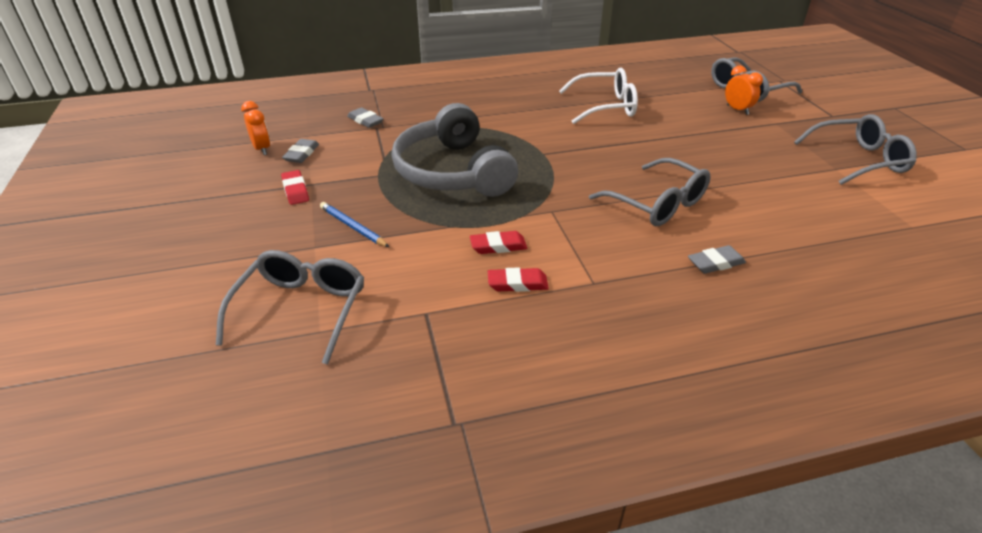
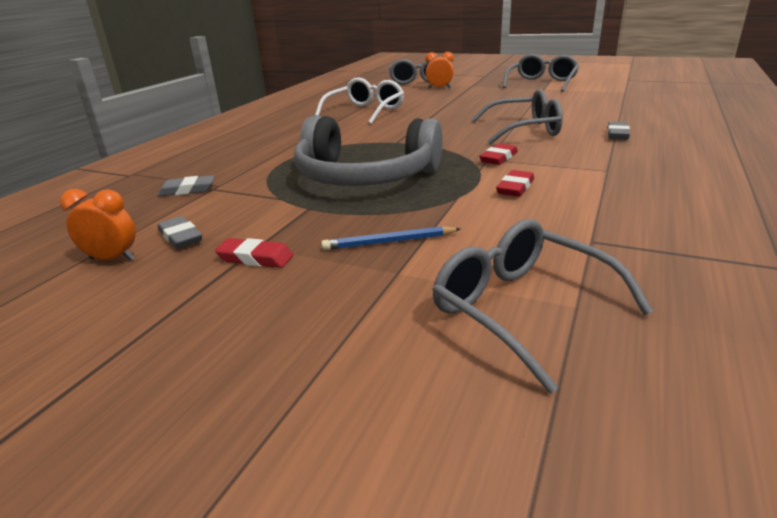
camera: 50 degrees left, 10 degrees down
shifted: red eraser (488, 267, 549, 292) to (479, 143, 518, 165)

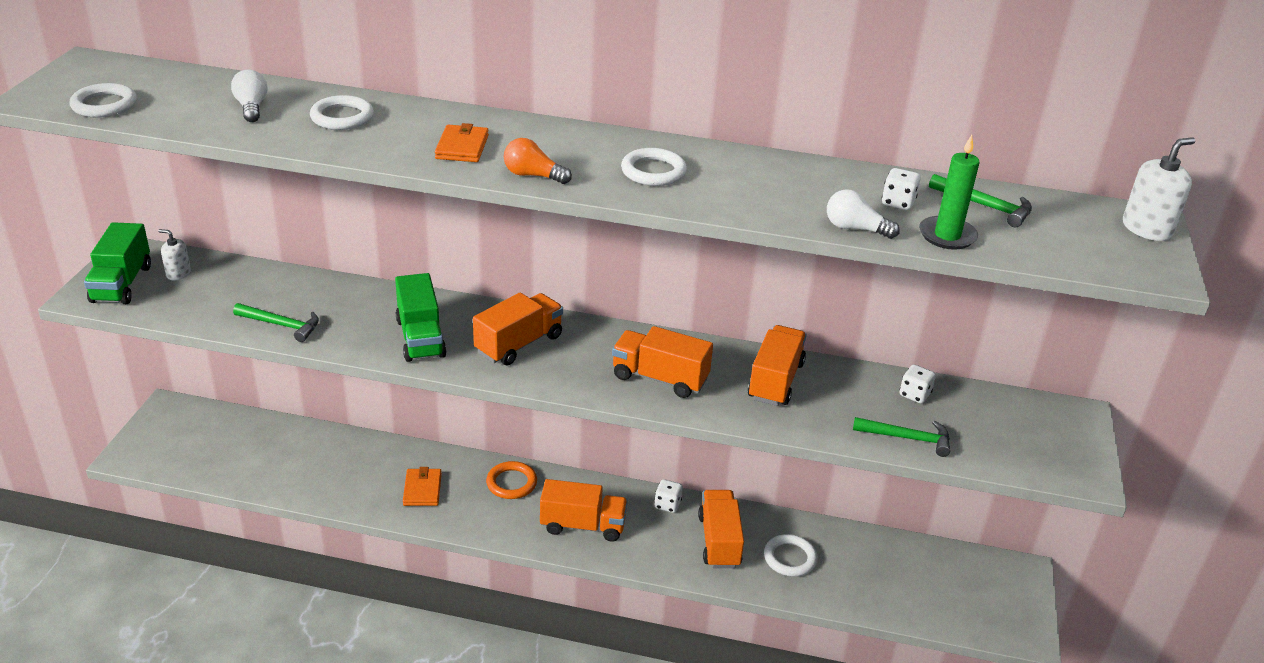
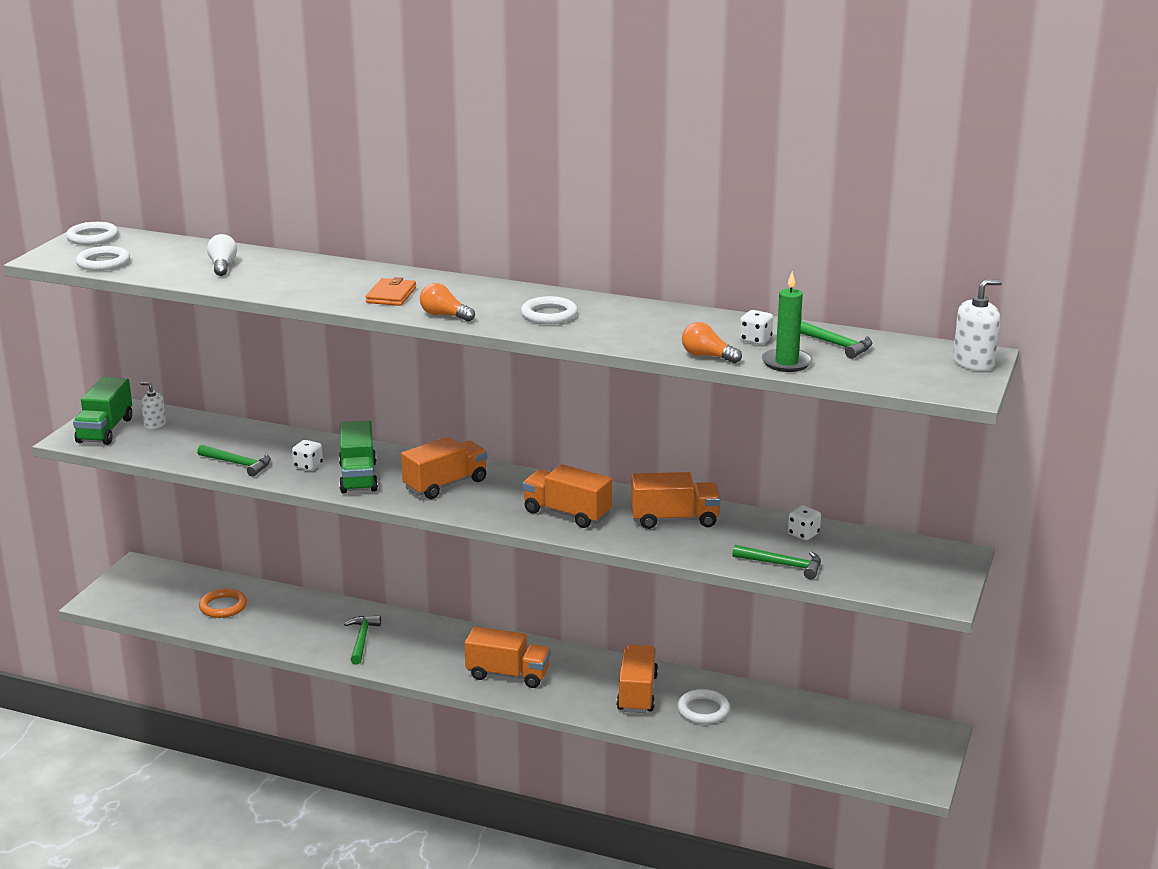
camera: 10 degrees right, 10 degrees down
shifted: white ring (310, 95, 374, 130) to (66, 222, 118, 245); orange ring (486, 461, 537, 499) to (199, 588, 247, 618); white dice (654, 479, 683, 513) to (292, 440, 323, 471)
swapped: orange wallet (403, 467, 442, 506) to green hammer (344, 615, 381, 664)
repainted: white light bulb (827, 189, 900, 239) to orange light bulb (682, 322, 742, 363)
rotated: orange truck (748, 325, 806, 406) = (631, 472, 721, 529) 60 degrees clockwise

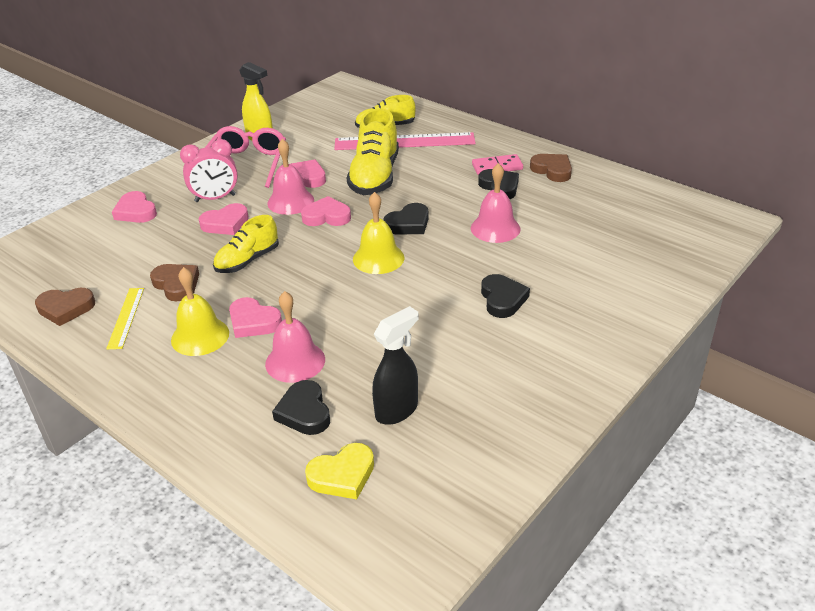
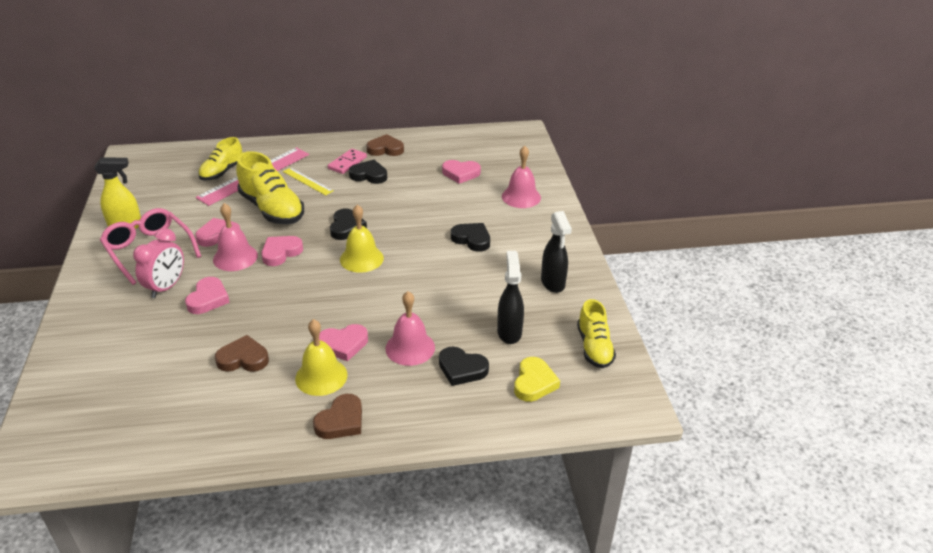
camera: 50 degrees left, 0 degrees up
new: black spray bottle (541, 211, 572, 293)
shifted: brown heart (35, 288, 95, 326) to (313, 394, 362, 439); yellow ruler (106, 288, 144, 349) to (283, 168, 333, 195); pink heart (112, 191, 157, 223) to (442, 160, 481, 184); yellow shoe (213, 215, 279, 273) to (577, 299, 616, 368); pink bell (471, 163, 520, 243) to (502, 146, 541, 208)

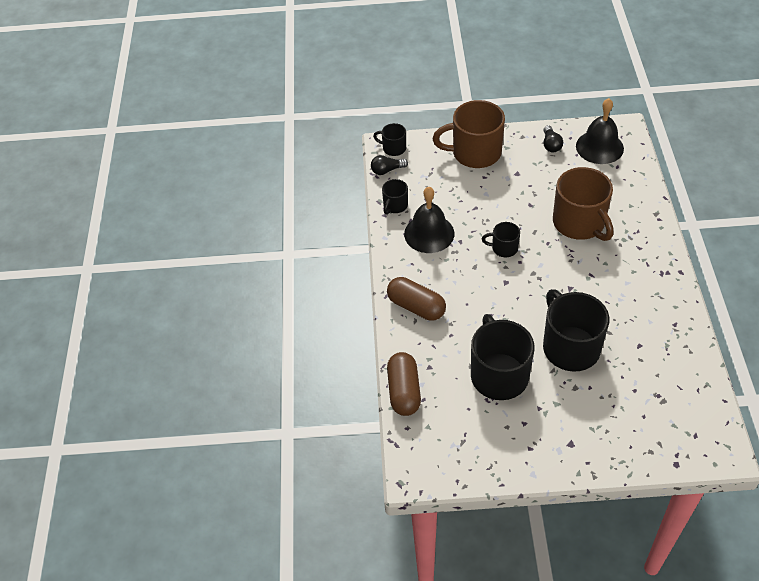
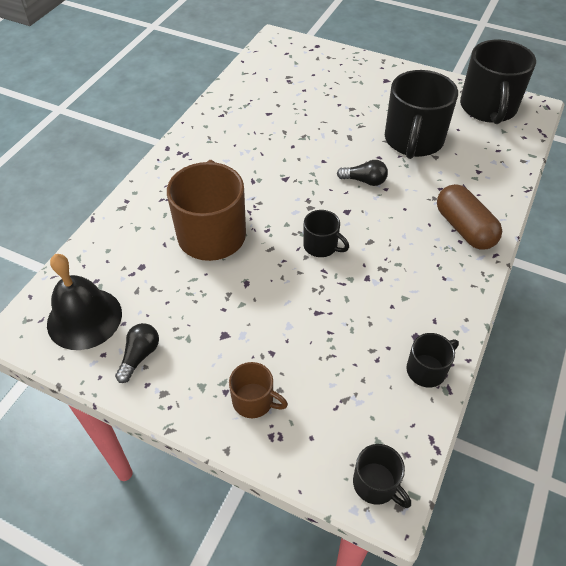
camera: 155 degrees left, 0 degrees up
gone: brown capsule (387, 352, 421, 416); black bell (404, 187, 454, 253)
shifted: black light bulb (371, 155, 408, 175) to (337, 160, 388, 186); black mug (543, 289, 609, 372) to (460, 40, 536, 124)
scaled: brown mug (432, 100, 505, 168) = (229, 362, 288, 418) x0.49

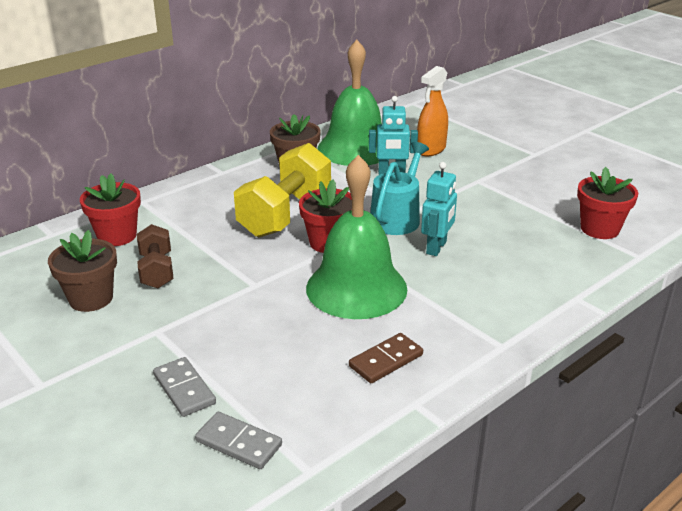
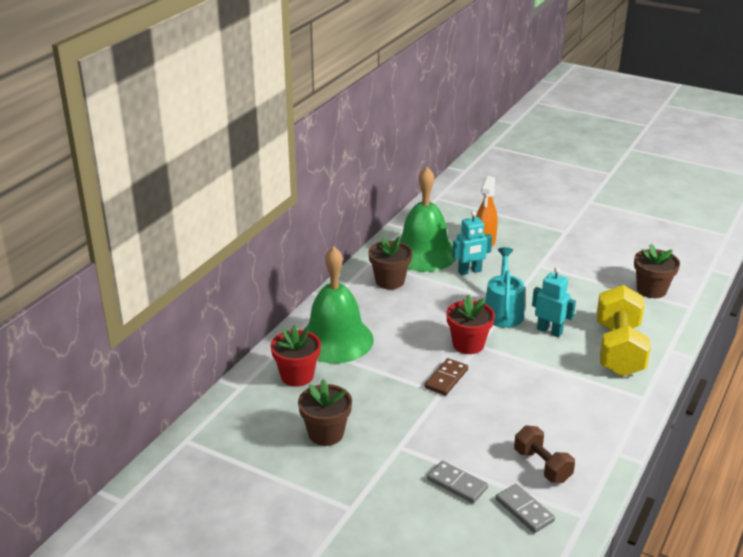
camera: 20 degrees left, 0 degrees up
shifted: brown dumbbell (137, 224, 173, 288) to (514, 425, 575, 483); yellow dumbbell (234, 143, 331, 237) to (597, 285, 651, 377); green bell (306, 155, 407, 319) to (304, 246, 374, 363); brown domino (349, 333, 423, 383) to (425, 358, 468, 395)
repainted: red flower pot (577, 167, 638, 239) to brown flower pot (634, 244, 680, 298)
rotated: grey domino (195, 412, 282, 469) = (496, 484, 555, 533) 45 degrees clockwise; turquoise robot (421, 162, 457, 256) = (532, 267, 576, 337) 60 degrees counterclockwise

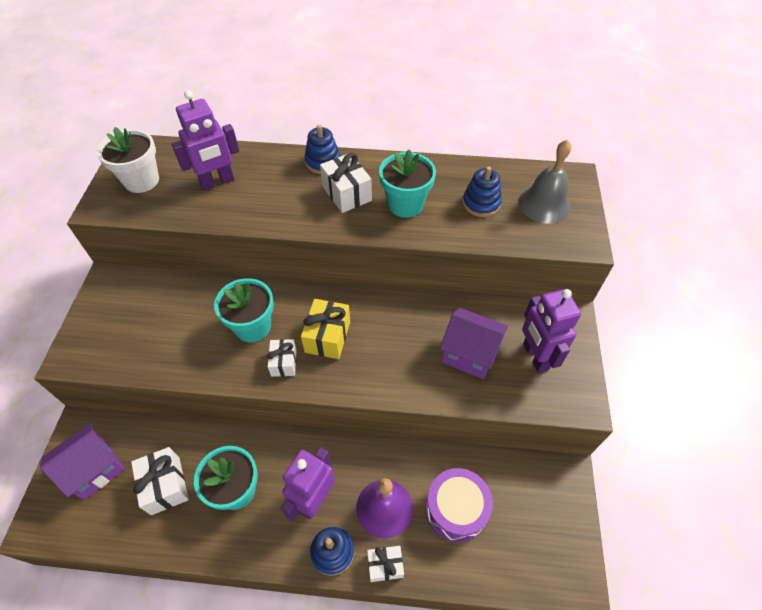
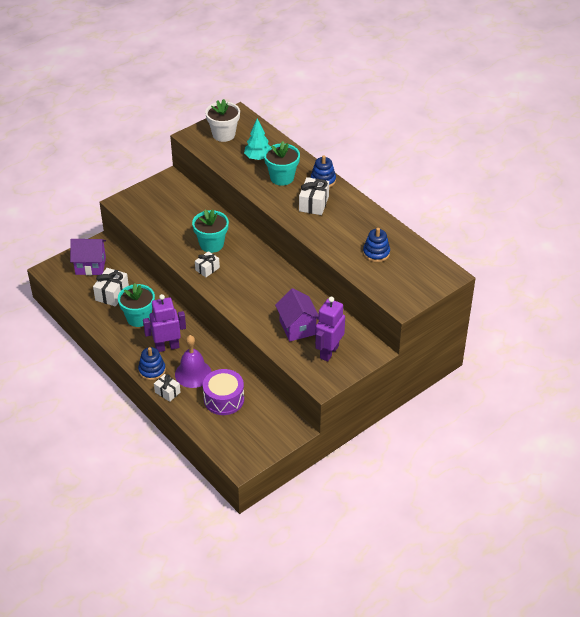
camera: 45 degrees right, 10 degrees down
gone: yellow gift (301, 299, 350, 359); grey bell (519, 139, 571, 224)
shifted: turquoise flower pot (379, 150, 436, 218) to (264, 141, 300, 186)
swapped: purple robot (171, 90, 239, 191) to turquoise tree (244, 118, 270, 160)

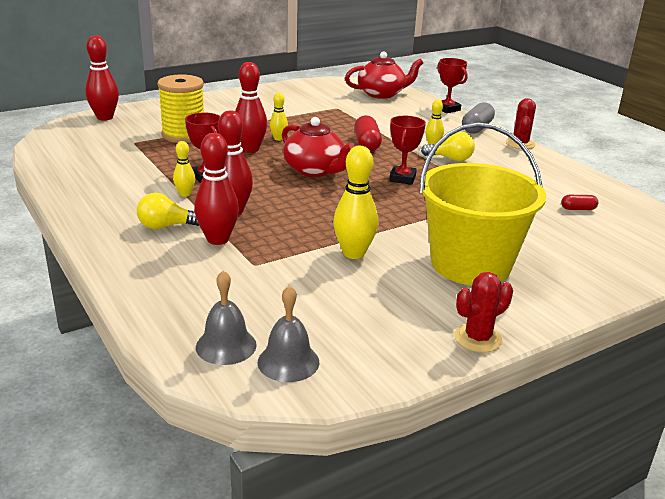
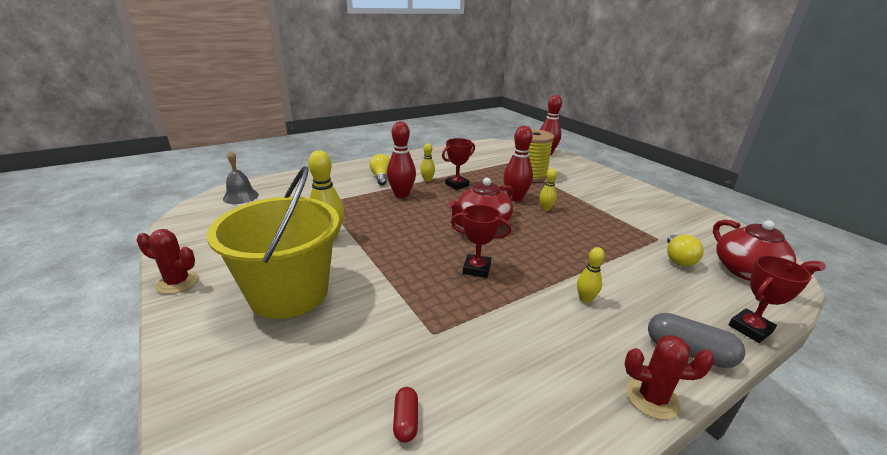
camera: 90 degrees right, 0 degrees up
gone: red bowling pin (194, 133, 239, 245); grey bell (258, 285, 319, 382); red capsule (354, 115, 382, 151)
shifted: yellow light bulb (421, 132, 475, 161) to (667, 235, 704, 266)
rotated: red cactus (454, 272, 513, 353) = (136, 229, 199, 294) 45 degrees counterclockwise

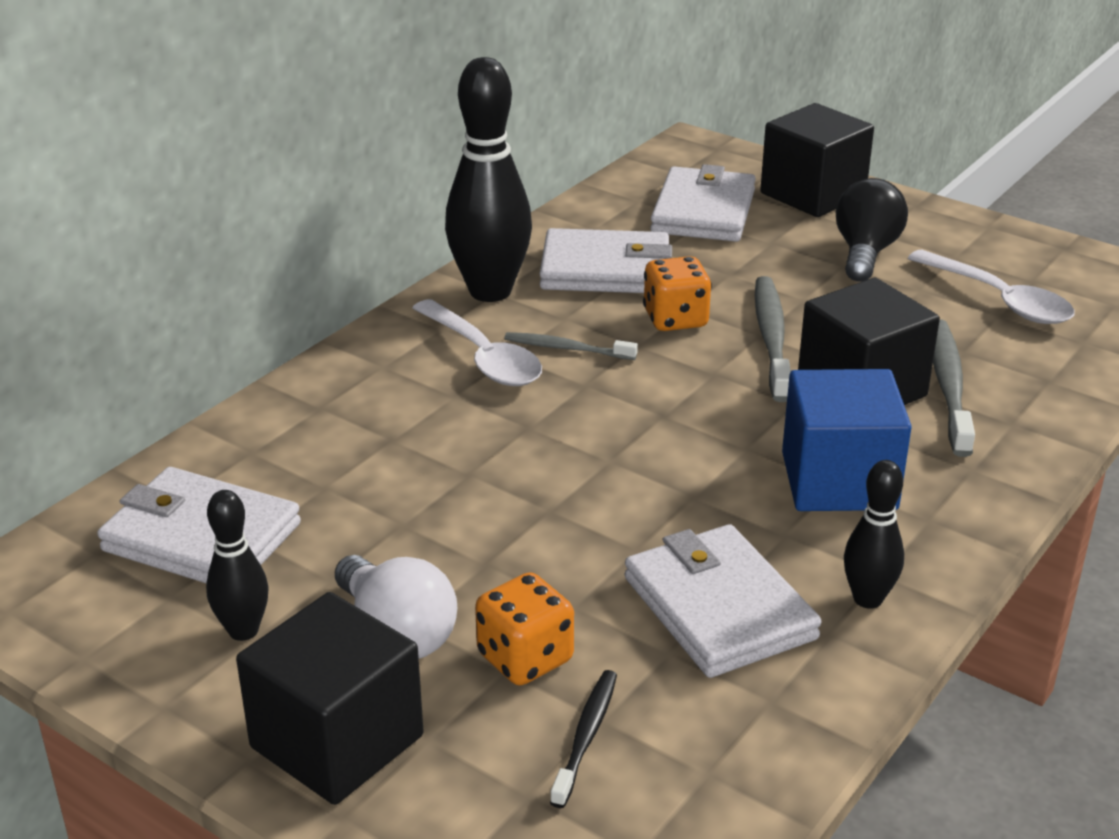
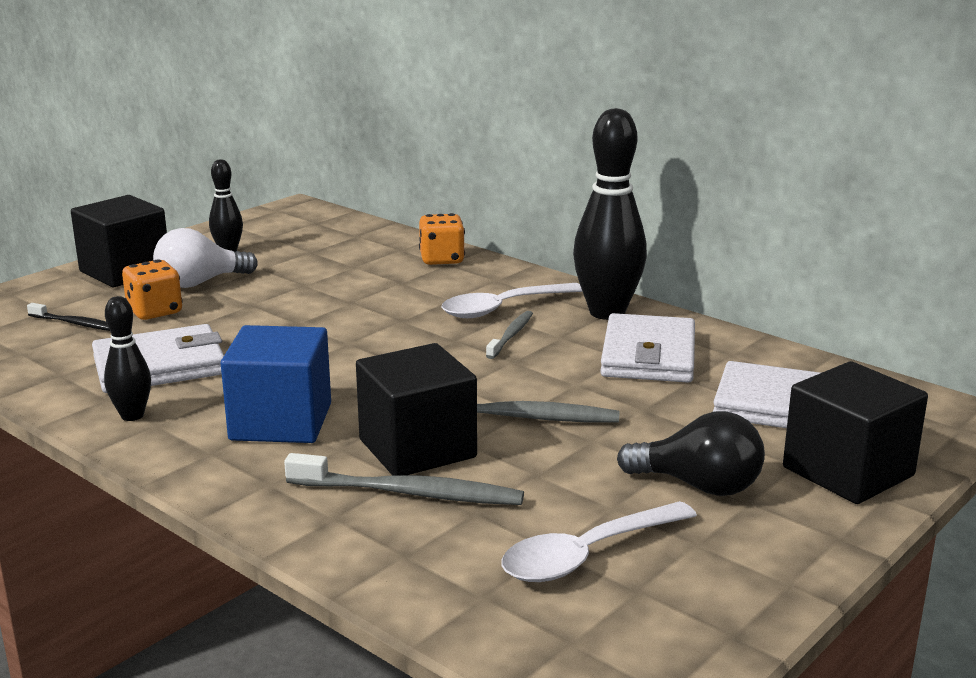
camera: 95 degrees right, 10 degrees down
gone: white wallet (97, 467, 301, 583)
shifted: orange dice (643, 256, 712, 331) to (419, 213, 465, 265)

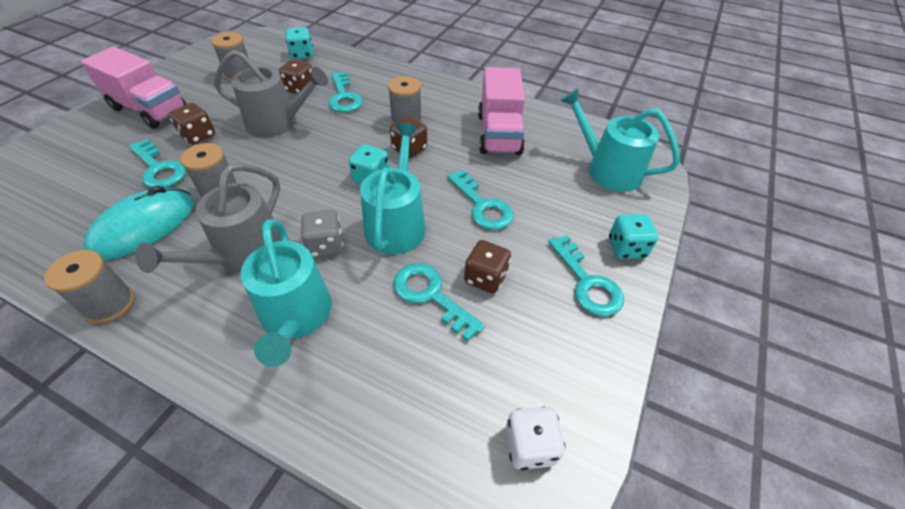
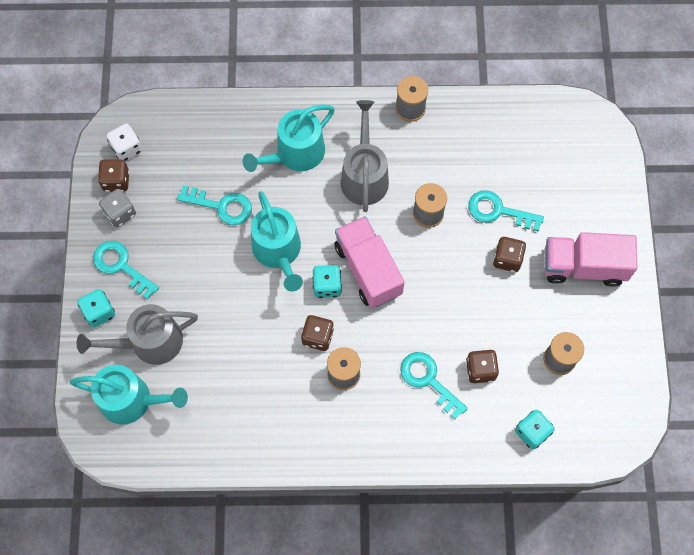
camera: 155 degrees right, 20 degrees up
gone: turquoise mouse (83, 186, 194, 260); turquoise key (447, 170, 513, 230)
shifted: grey watering can (214, 50, 328, 137) to (77, 304, 198, 365); grey dice (301, 210, 343, 257) to (99, 189, 136, 228); brown dice (464, 240, 511, 293) to (98, 160, 130, 192); pink truck (478, 67, 525, 155) to (334, 216, 405, 308)
rotated: turquoise watering can (240, 219, 332, 367) = (243, 105, 335, 172) 90 degrees counterclockwise

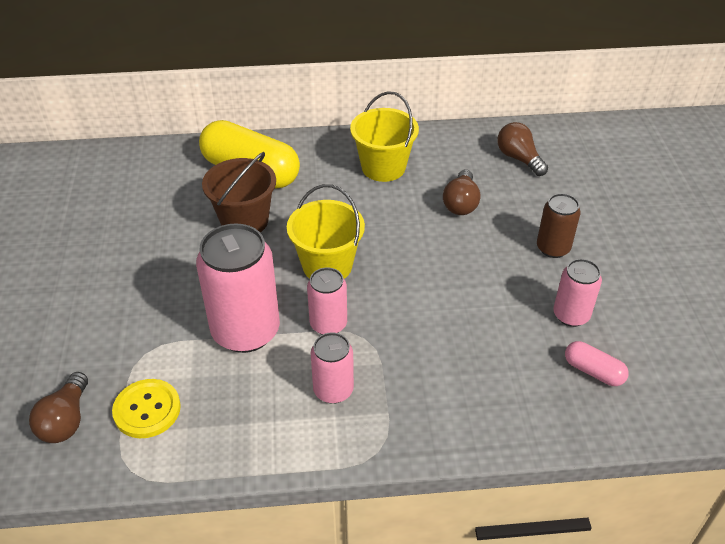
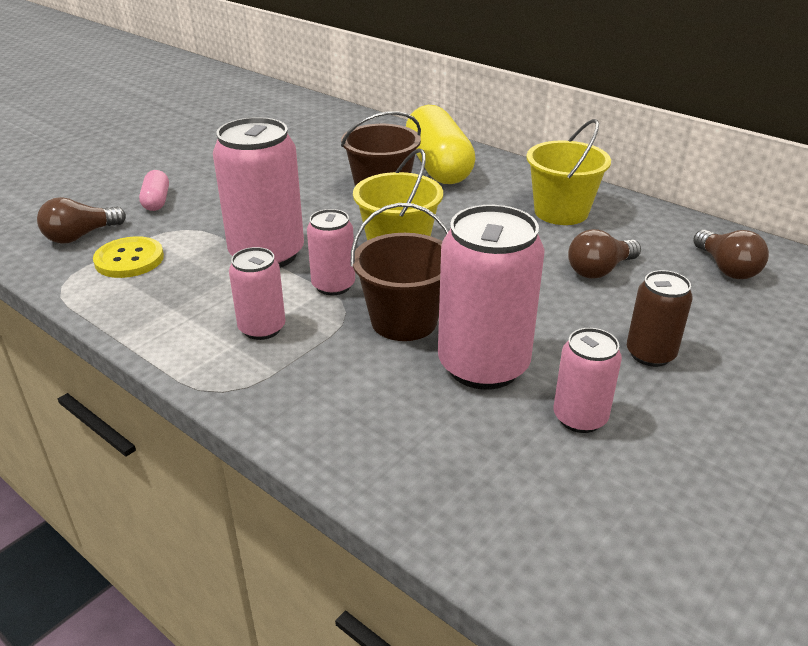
camera: 45 degrees right, 10 degrees down
new: brown bucket (350, 203, 449, 341); pink can (438, 205, 545, 390)
shifted: pink capsule (565, 341, 629, 386) to (139, 170, 169, 211)
rotated: brown light bulb (497, 122, 548, 176) = (693, 230, 769, 279) 150 degrees clockwise

